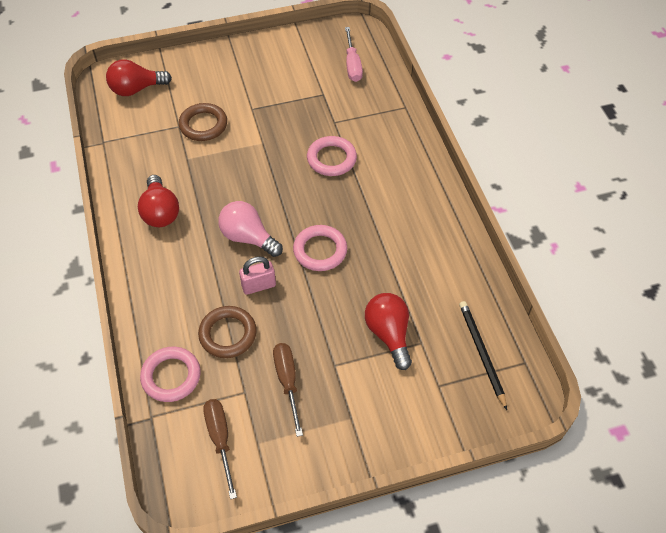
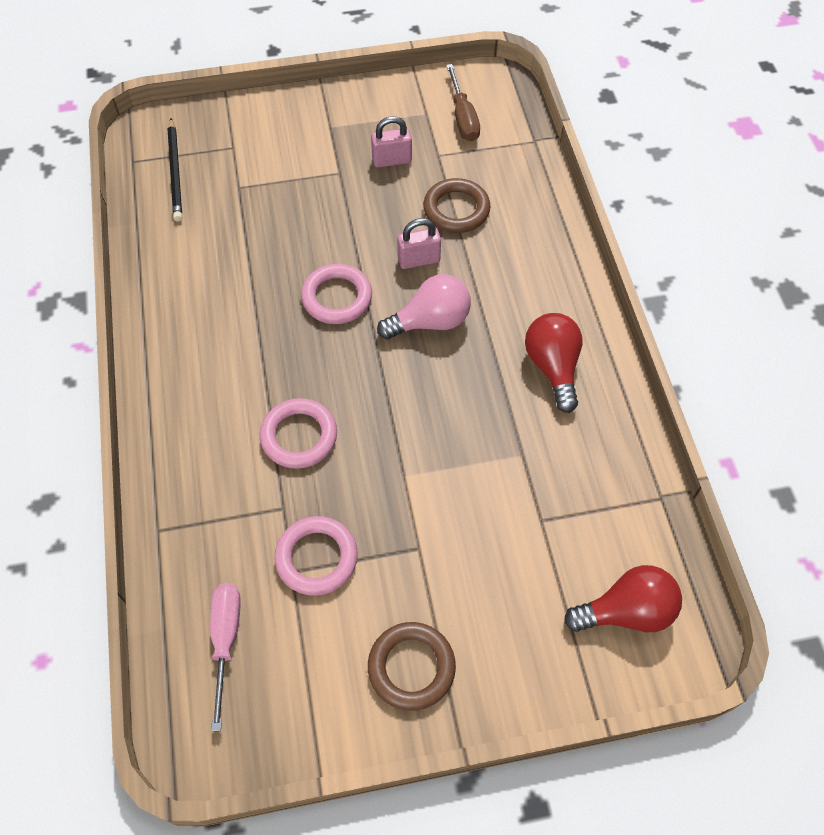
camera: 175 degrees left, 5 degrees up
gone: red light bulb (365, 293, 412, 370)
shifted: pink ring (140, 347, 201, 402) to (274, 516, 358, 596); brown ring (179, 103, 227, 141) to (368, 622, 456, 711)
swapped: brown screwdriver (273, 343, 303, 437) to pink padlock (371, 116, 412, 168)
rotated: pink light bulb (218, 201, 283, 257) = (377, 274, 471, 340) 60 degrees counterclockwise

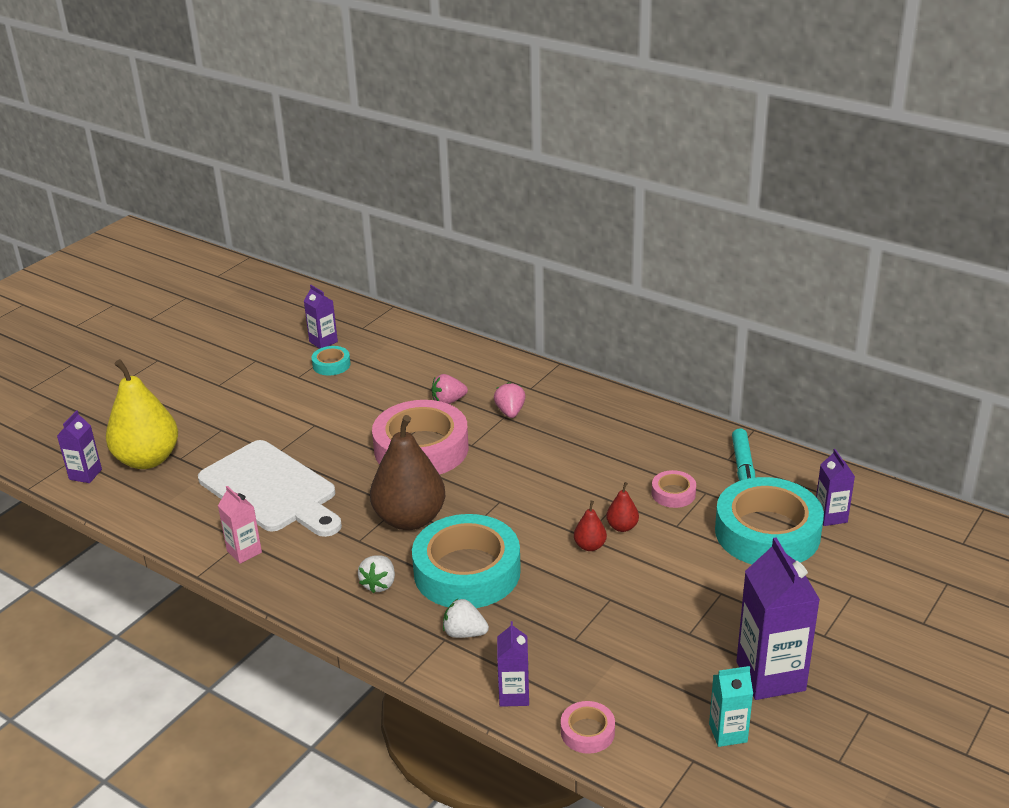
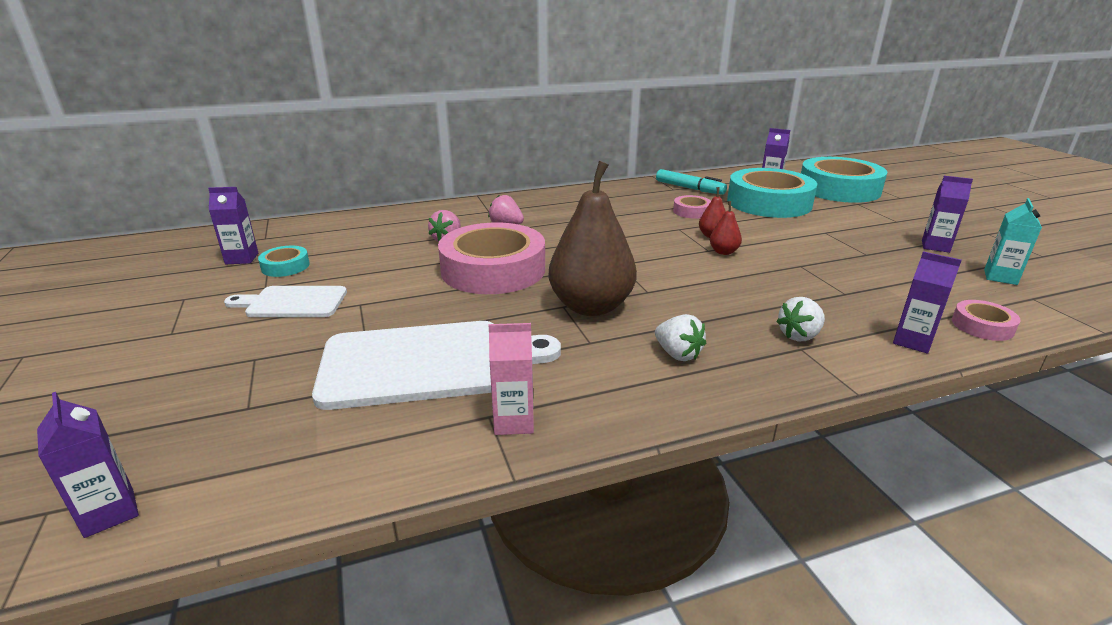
camera: 55 degrees left, 5 degrees down
gone: yellow pear (106, 359, 178, 469)
new: white cutting board (224, 286, 347, 317)
shifted: turquoise tape (412, 514, 521, 608) to (801, 157, 888, 203)
scaled: purple carton (736, 537, 820, 700) = (922, 176, 973, 253) x0.54

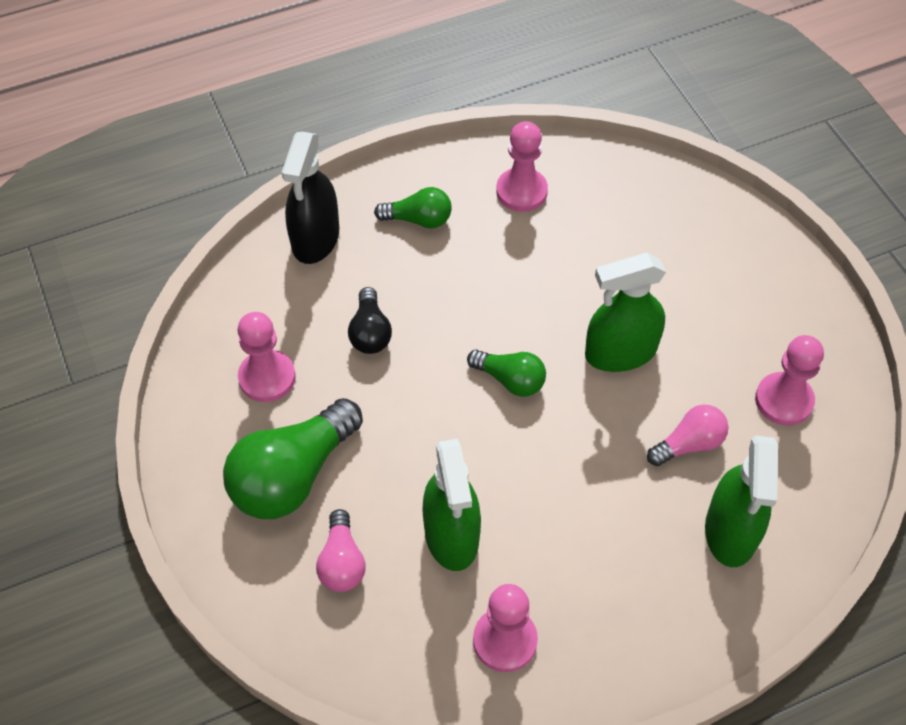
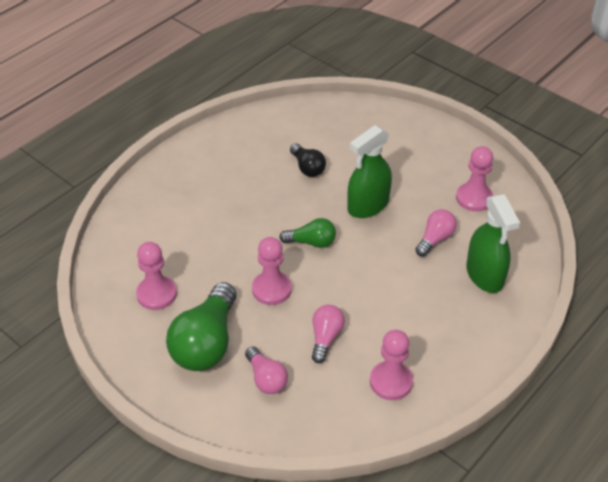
camera: 25 degrees left, 10 degrees down
gone: black spray bottle (281, 132, 339, 264); green light bulb (374, 187, 452, 229)
shifted: black light bulb (348, 287, 392, 354) to (290, 143, 326, 177); pink pawn (496, 121, 548, 212) to (252, 237, 292, 305)
swapped: green spray bottle (422, 439, 481, 571) to pink light bulb (312, 305, 345, 363)

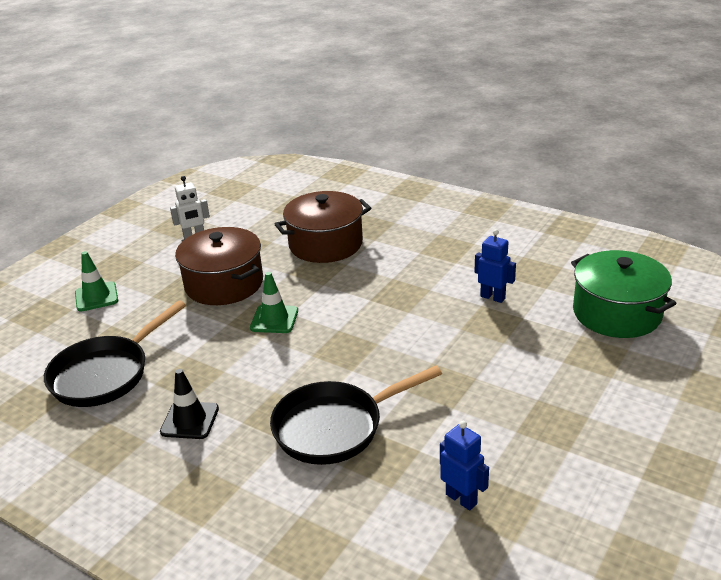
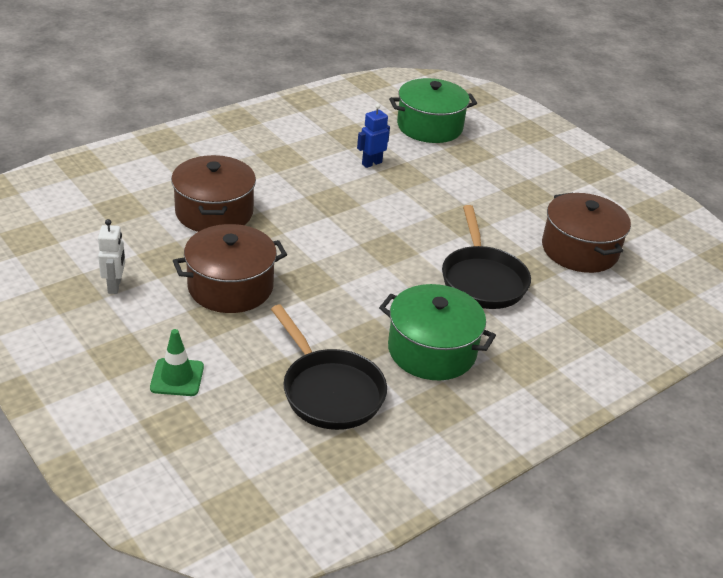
camera: 75 degrees left, 5 degrees up
gone: green traffic cone (250, 272, 298, 333)
swapped: black traffic cone (160, 369, 219, 439) to green pot (379, 284, 496, 380); blue robot (440, 421, 489, 511) to brown pot (542, 193, 631, 273)

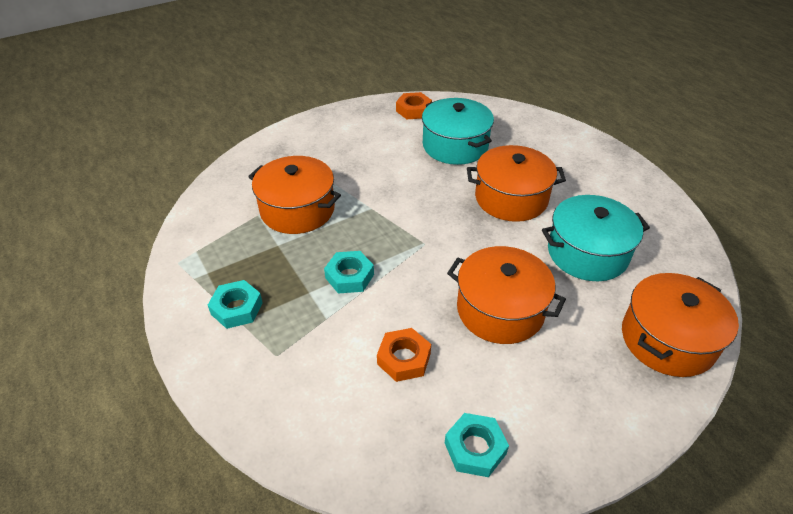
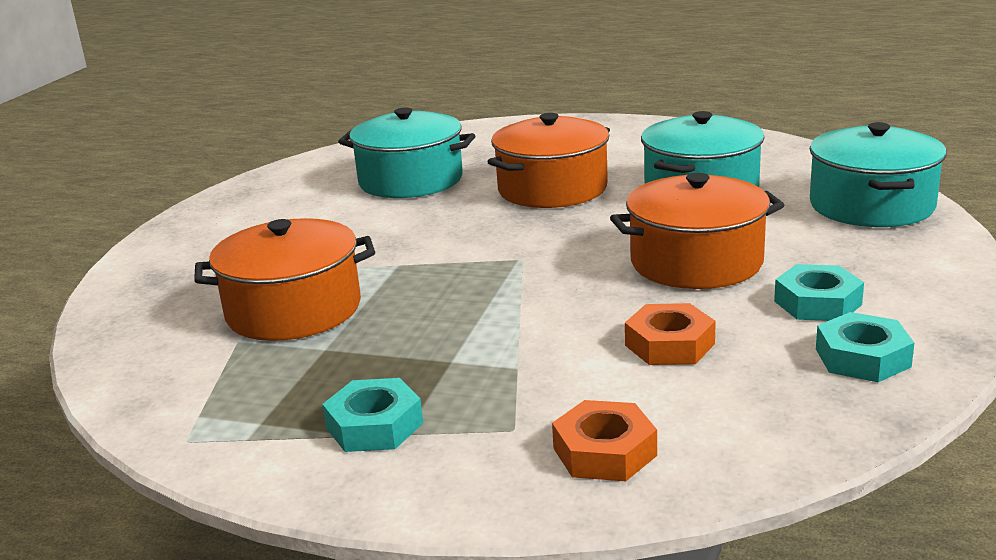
camera: 40 degrees left, 20 degrees down
shifted: turquoise nut (324, 251, 374, 294) to (774, 264, 864, 321); orange nut (396, 92, 432, 119) to (552, 400, 657, 481)
repainted: orange pot (622, 273, 739, 377) to turquoise pot (809, 122, 946, 227)

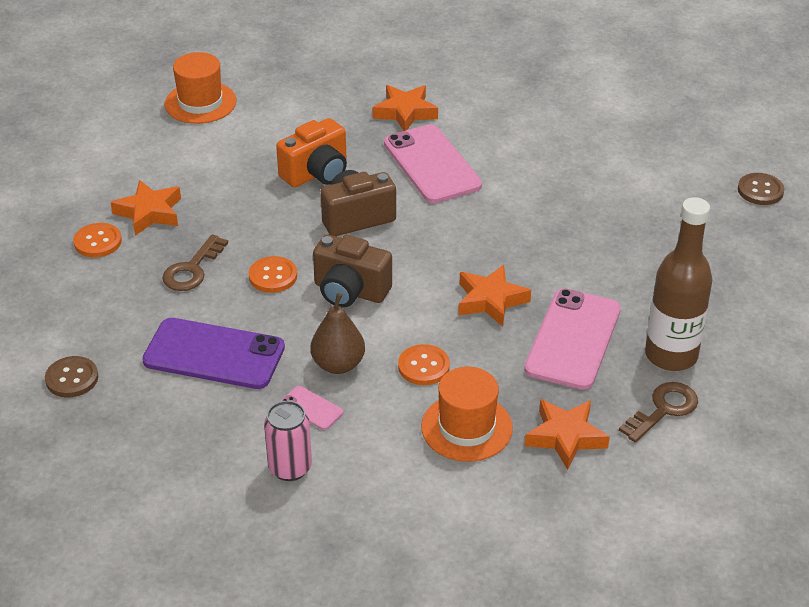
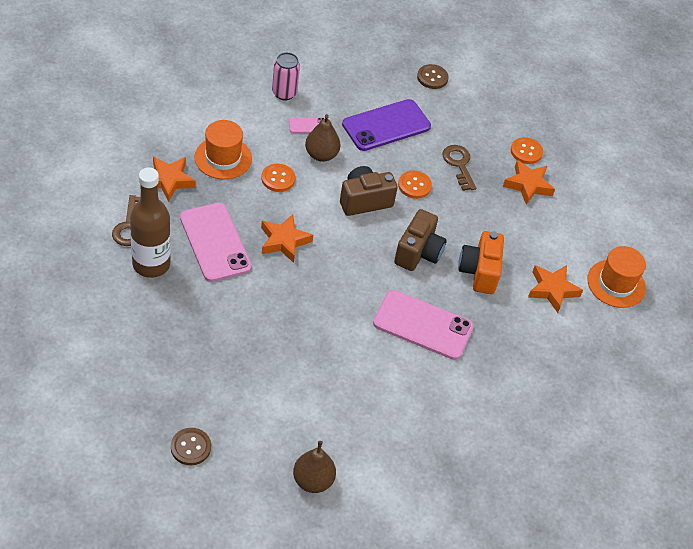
camera: 130 degrees right, 10 degrees up
new: brown pear (293, 441, 336, 493)
shifted: orange star (373, 85, 438, 131) to (528, 265, 583, 313)

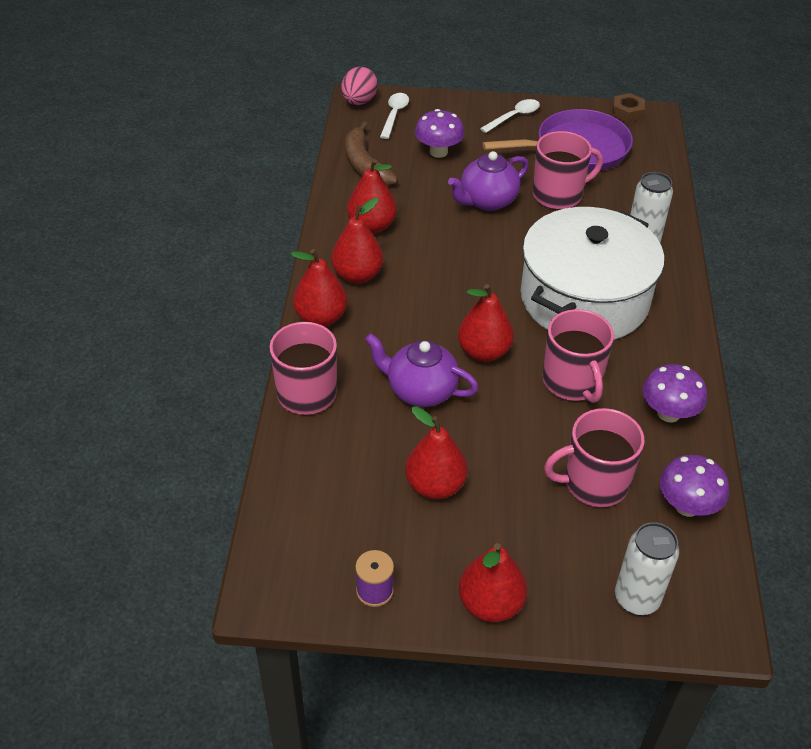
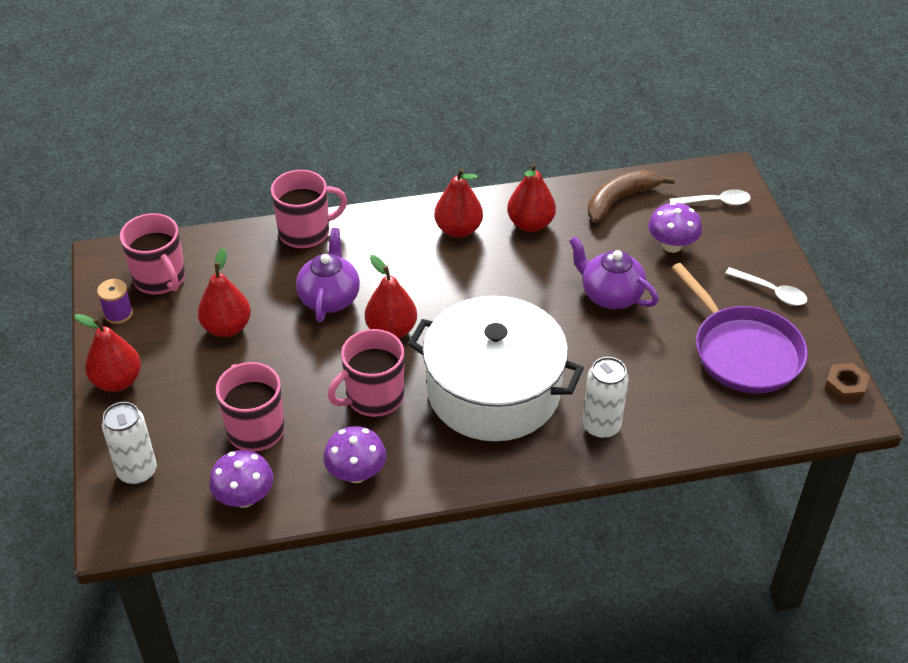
camera: 75 degrees right, 0 degrees up
gone: red pear (291, 249, 347, 327); pink egg (341, 67, 378, 105)
shifted: pink mug (533, 131, 603, 210) to (120, 213, 185, 295)

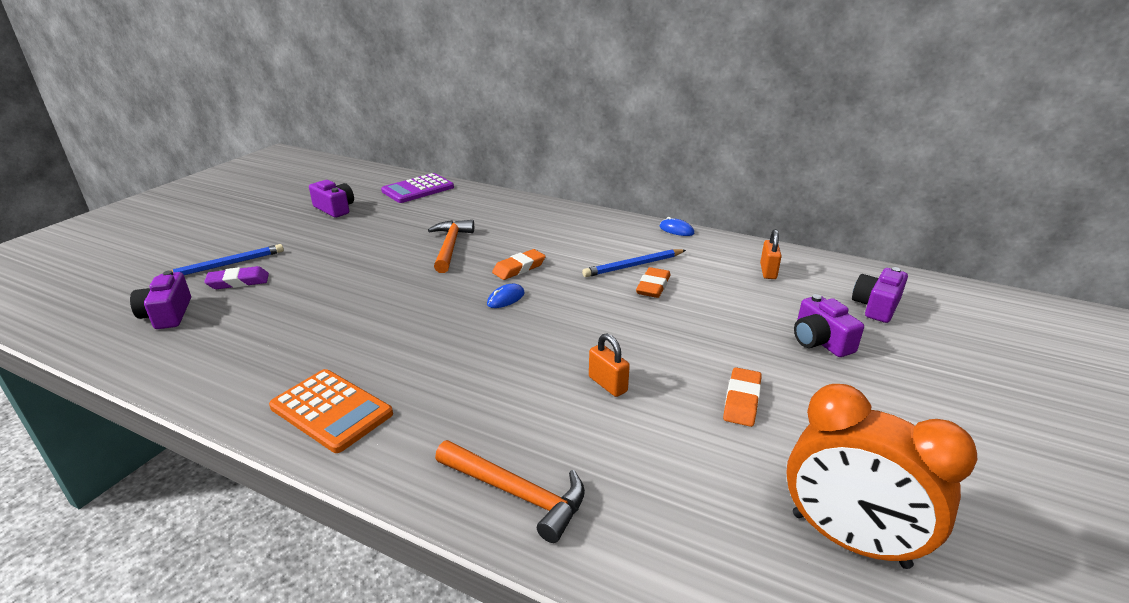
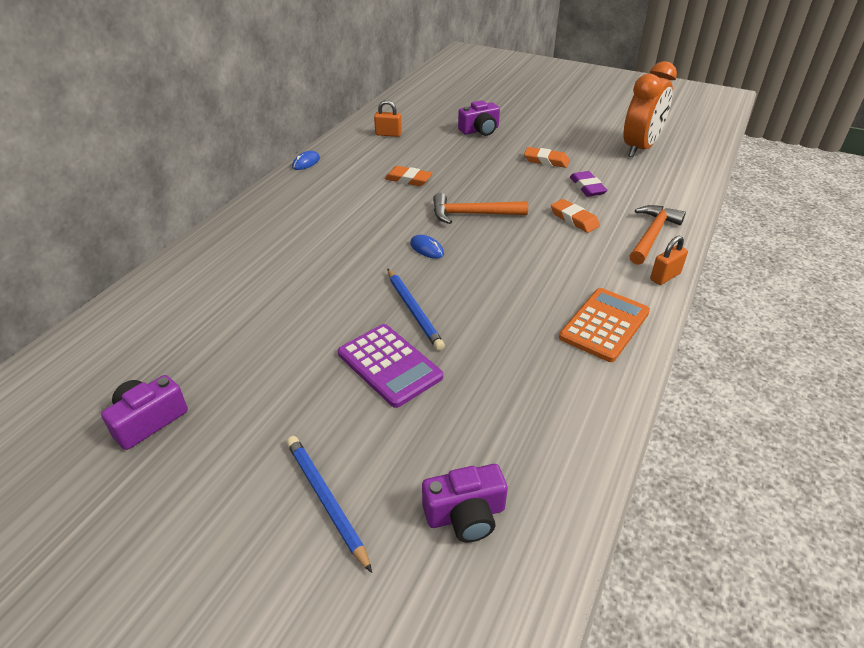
camera: 90 degrees left, 10 degrees up
gone: purple camera (852, 267, 908, 323)
shifted: purple eraser (204, 266, 269, 289) to (570, 171, 607, 197); purple calculator (381, 173, 454, 203) to (338, 324, 443, 408); orange hammer (428, 220, 474, 273) to (433, 193, 528, 224); orange eraser (492, 249, 546, 280) to (551, 199, 600, 233); blue pencil (582, 249, 686, 277) to (387, 268, 445, 351); orange padlock (589, 333, 630, 397) to (650, 236, 688, 285)

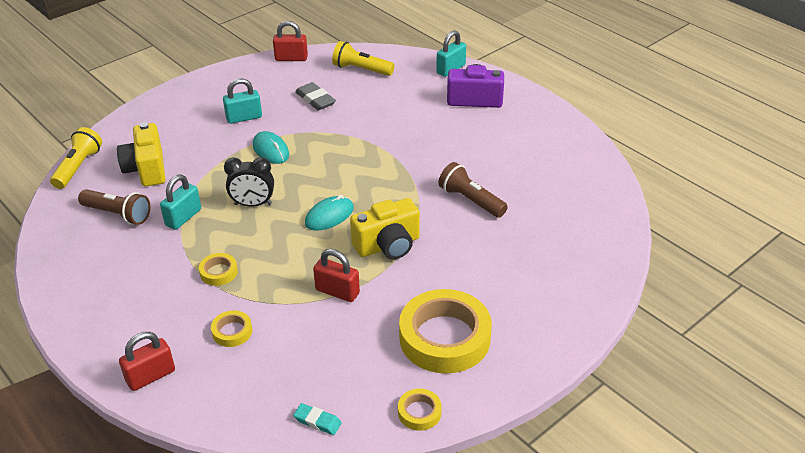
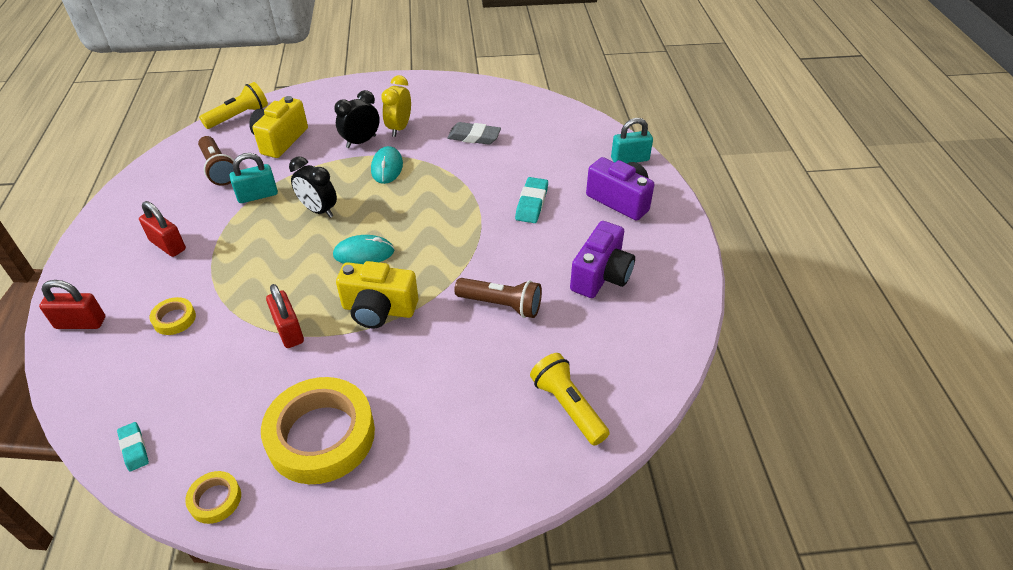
camera: 35 degrees right, 5 degrees up
gone: yellow tape (199, 253, 238, 286)
new: black clock (334, 90, 380, 148); turquoise eraser (515, 177, 548, 223); purple camera (570, 221, 635, 298)
shifted: red padlock (273, 21, 308, 61) to (139, 201, 186, 257); yellow flashlight (332, 41, 395, 76) to (530, 353, 610, 446)
swapped: turquoise padlock (223, 78, 262, 124) to yellow clock (381, 75, 411, 137)
rotated: grey eraser (295, 82, 336, 110) = (447, 122, 501, 145) 75 degrees counterclockwise; brown flashlight (438, 162, 508, 218) = (454, 278, 542, 318) 120 degrees clockwise

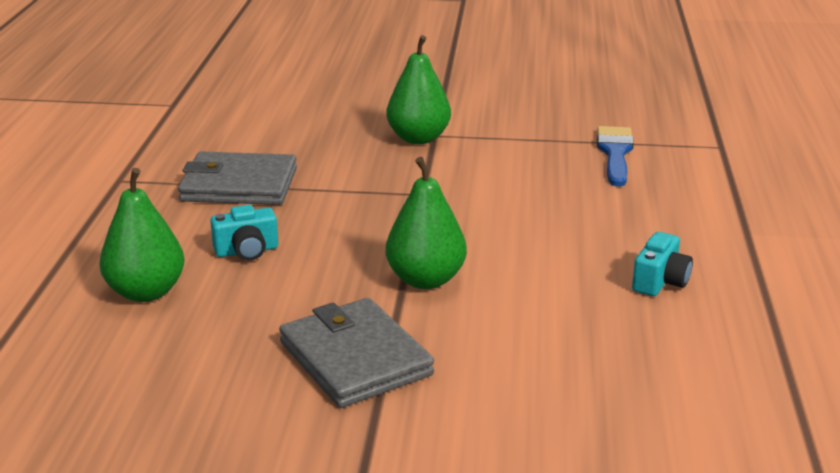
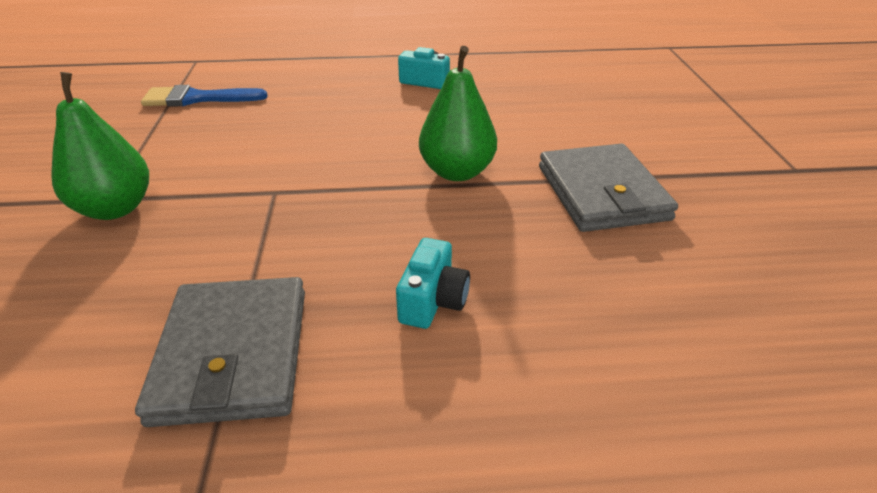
camera: 100 degrees left, 10 degrees up
gone: green pear (99, 168, 184, 302)
rotated: turquoise camera (210, 205, 278, 261) = (396, 238, 470, 329) 45 degrees clockwise; grey wallet (279, 298, 434, 408) = (539, 143, 678, 232) 60 degrees counterclockwise

